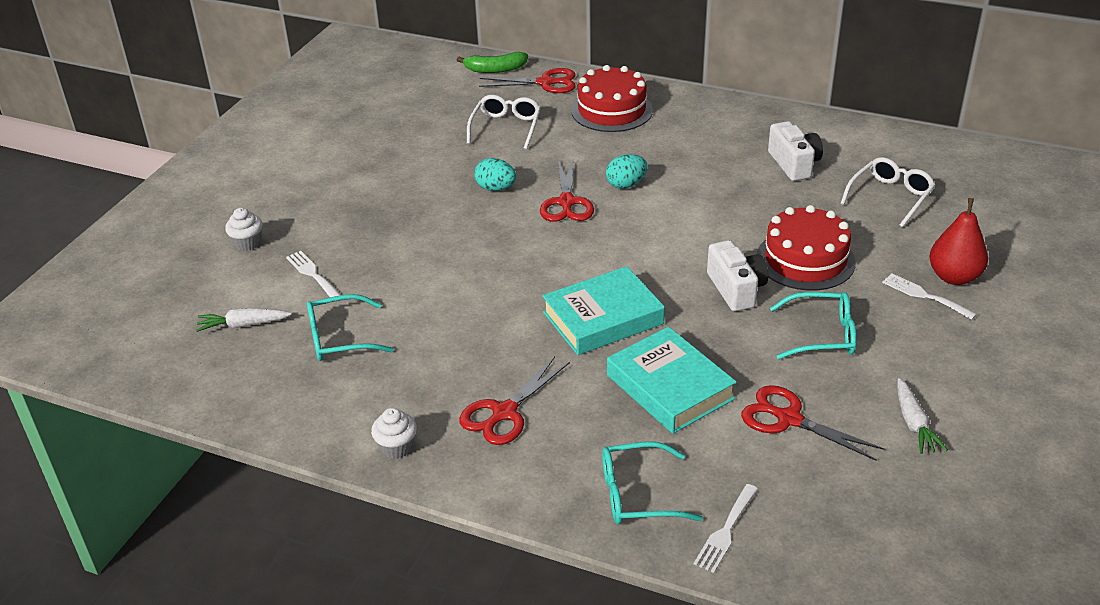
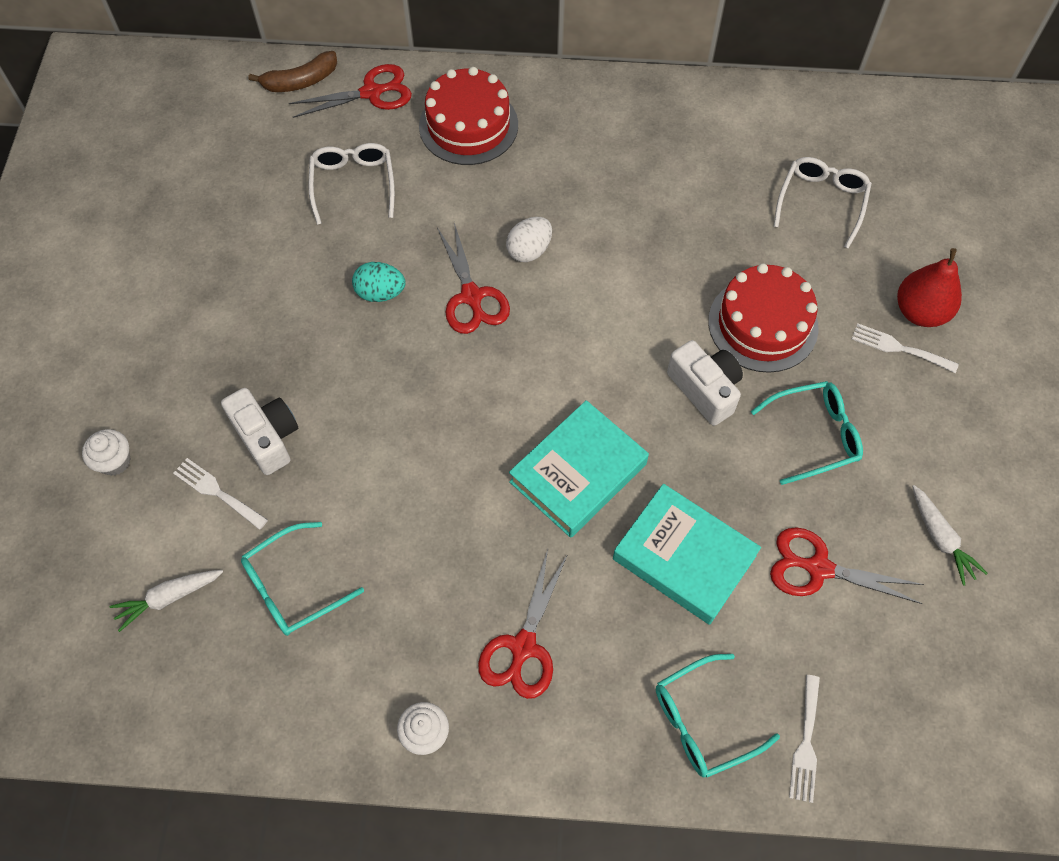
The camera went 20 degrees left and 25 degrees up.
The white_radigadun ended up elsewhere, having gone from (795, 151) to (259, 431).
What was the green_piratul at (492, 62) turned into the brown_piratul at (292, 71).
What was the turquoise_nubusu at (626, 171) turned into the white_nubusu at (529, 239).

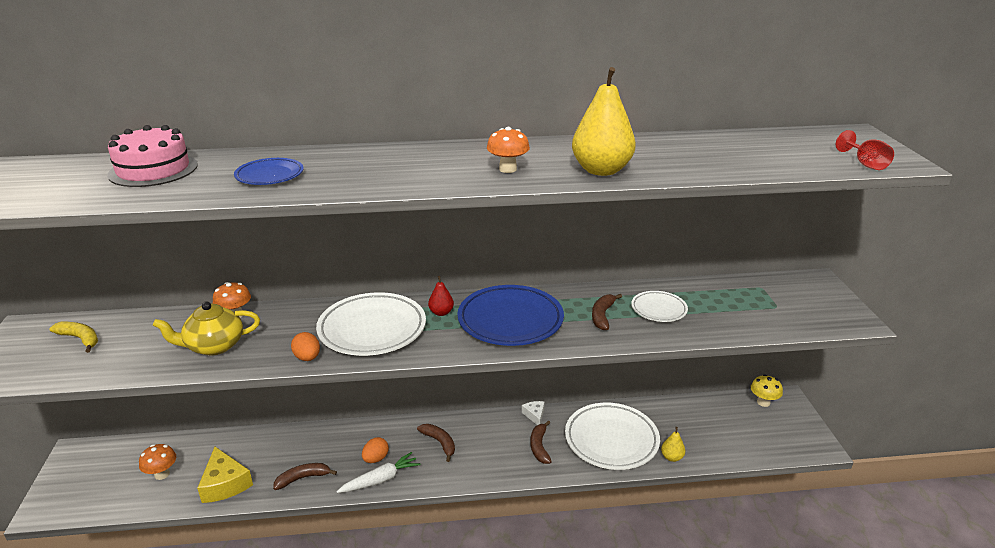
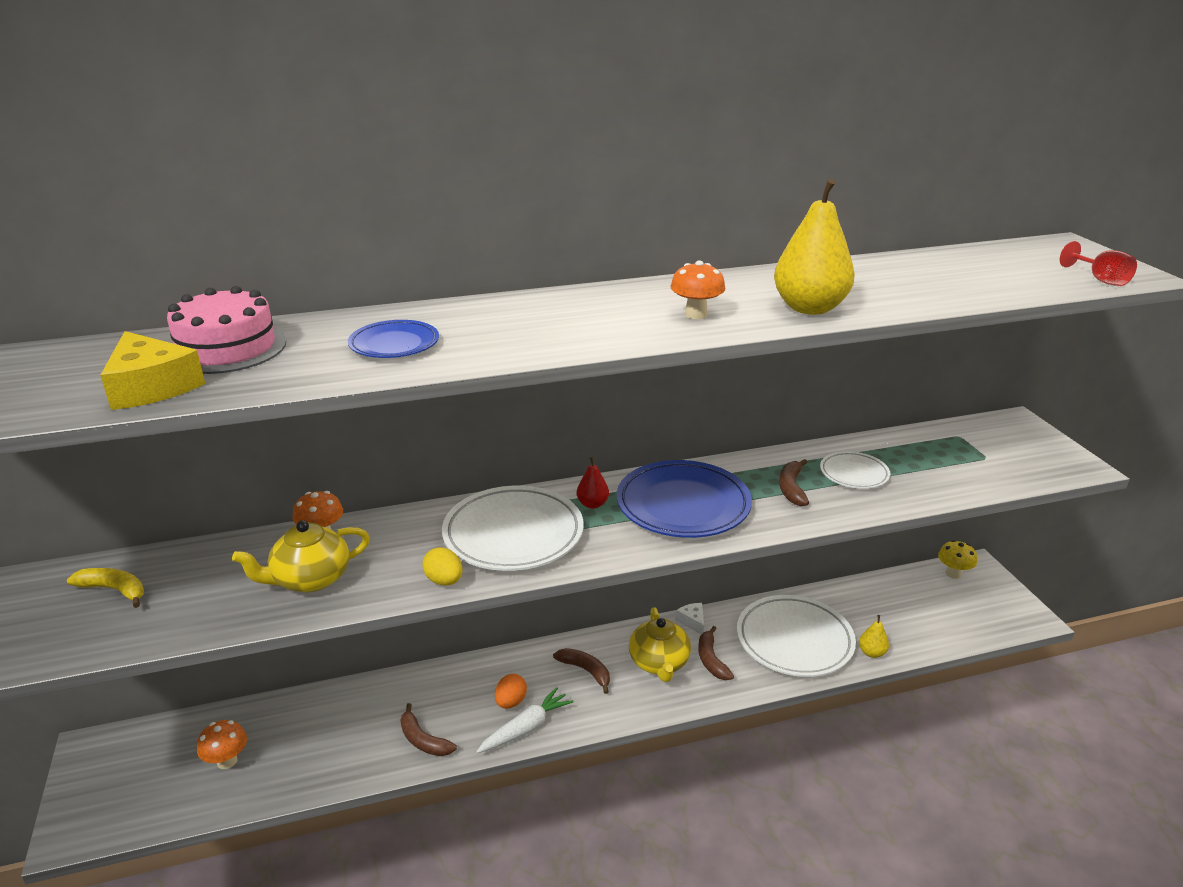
The camera went 10 degrees left and 0 degrees up.
The second view gained the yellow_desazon at (660, 644).
The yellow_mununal ended up elsewhere, having gone from (225, 475) to (152, 370).
What was the orange_nubusu at (305, 346) turned into the yellow_nubusu at (442, 566).
The brown_piratul at (305, 476) ended up facing another way, 105 degrees counterclockwise from before.

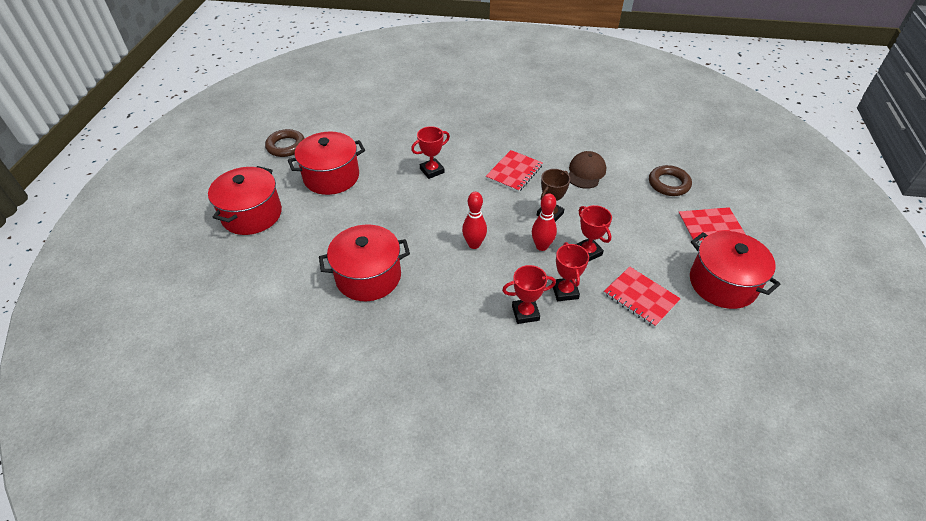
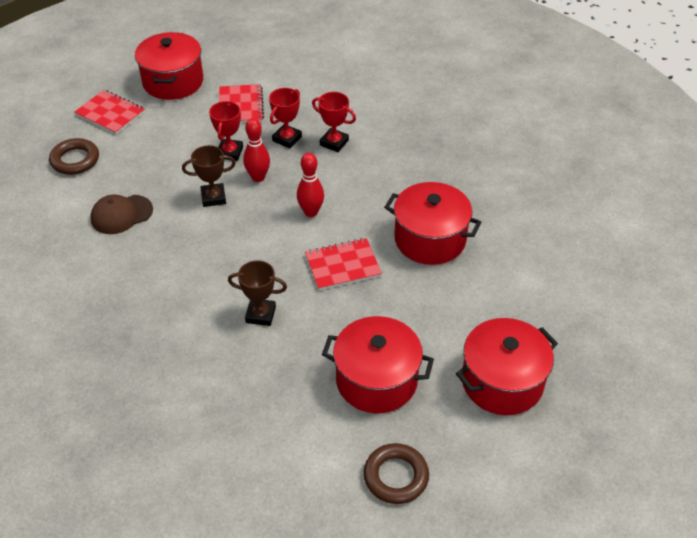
The camera went 140 degrees left and 0 degrees up.
The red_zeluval ended up elsewhere, having gone from (514, 171) to (343, 264).
What was the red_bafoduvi at (430, 152) turned into the brown_bafoduvi at (257, 293).

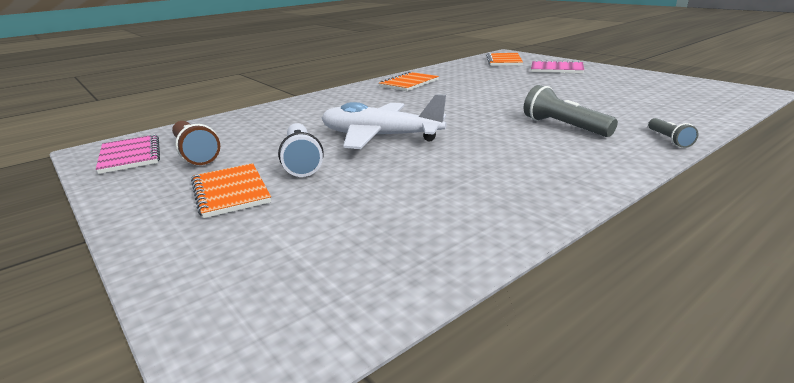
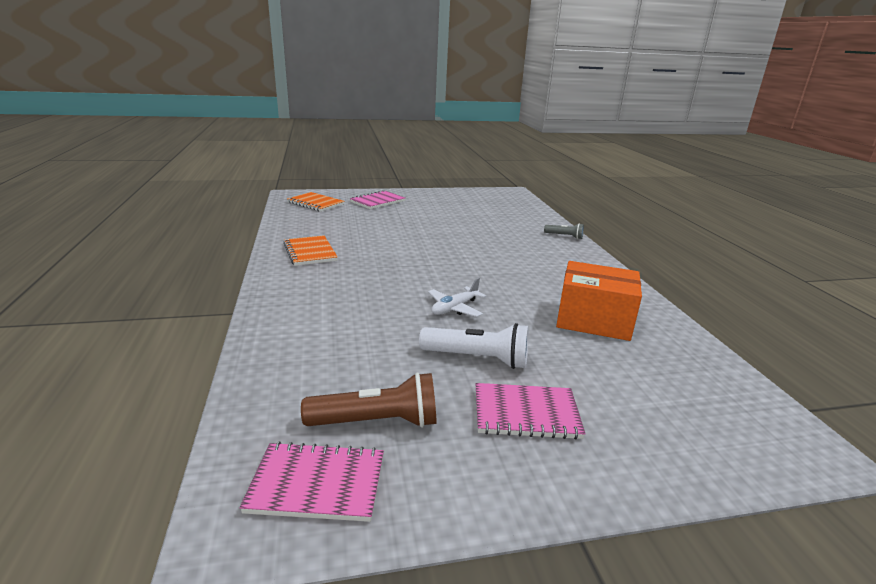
The camera went 65 degrees left and 0 degrees up.
The second view lost the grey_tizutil at (571, 111).
The second view gained the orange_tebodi at (599, 301).
What was the orange_zeluval at (231, 190) turned into the pink_zeluval at (531, 411).
The size of the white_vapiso at (384, 121) changed by a factor of 0.51.

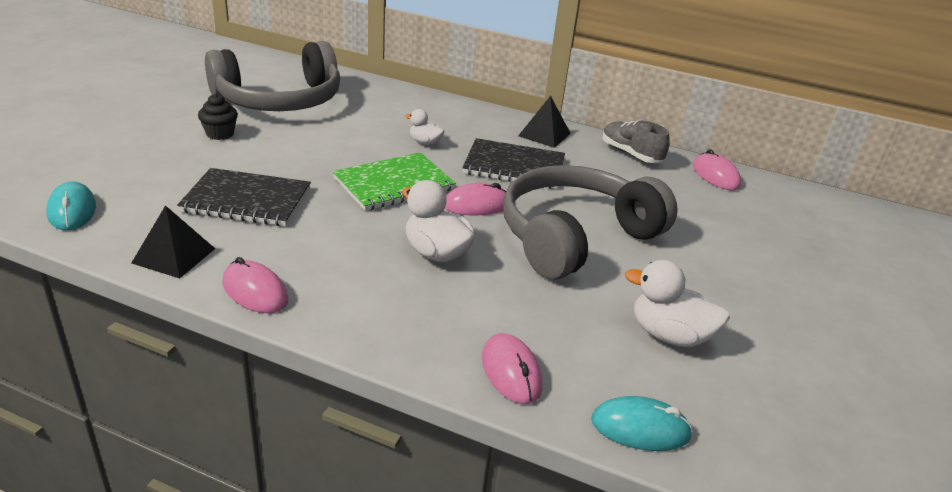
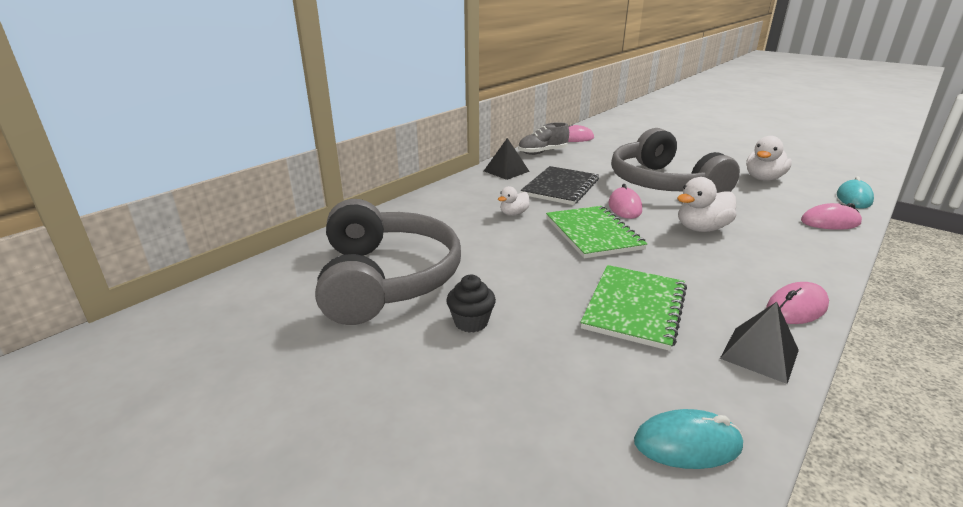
The camera went 70 degrees left and 5 degrees down.
What was the black_zeluval at (244, 197) turned into the green_zeluval at (633, 308).

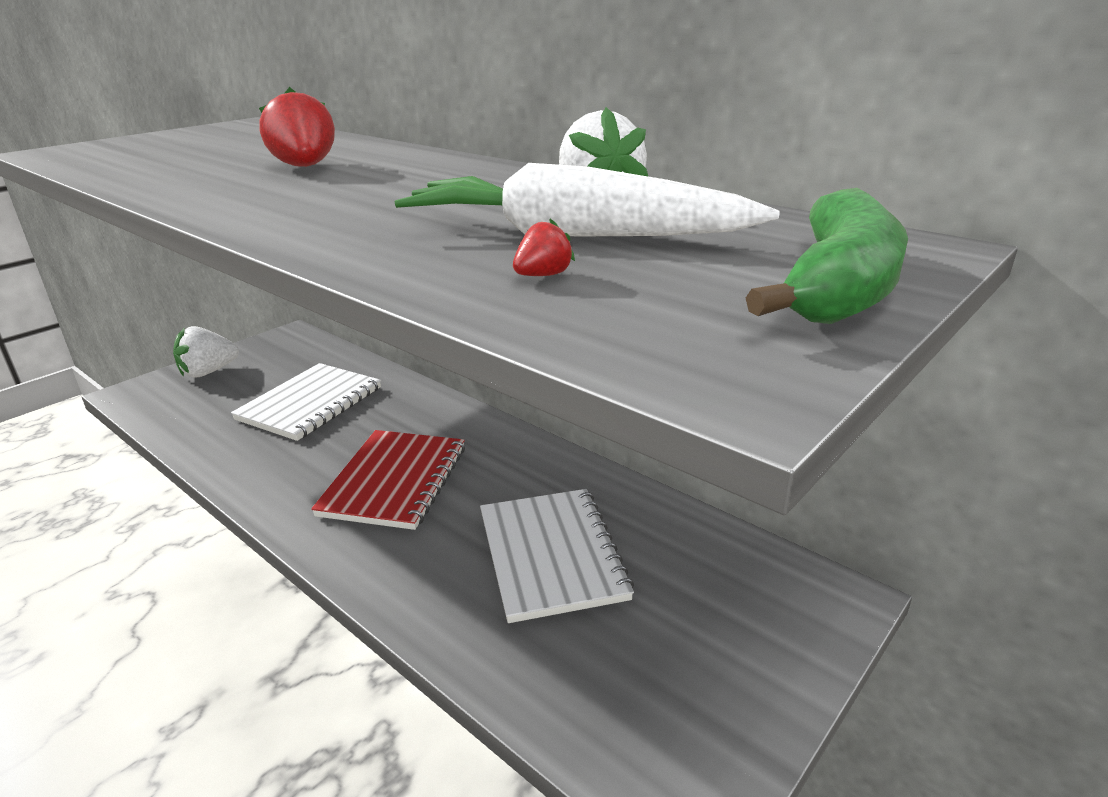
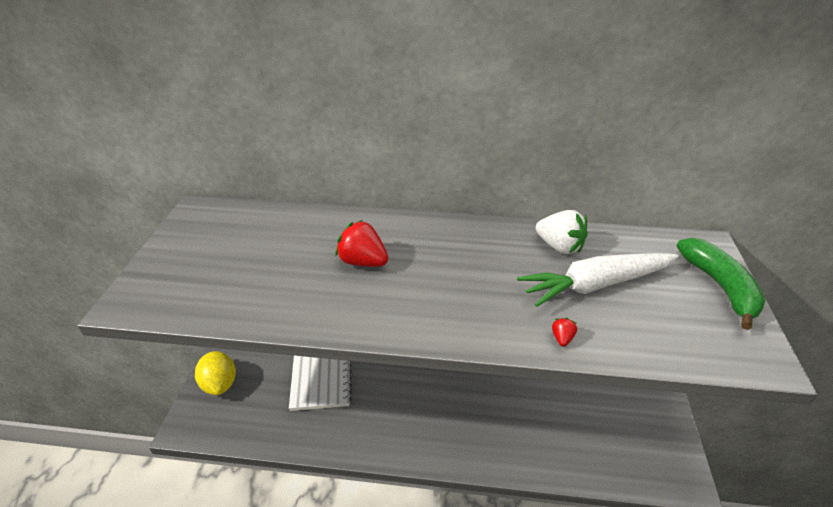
The camera went 35 degrees left and 10 degrees up.
The second view lost the red_zeluval at (388, 480).
The second view lost the white_zeluval at (557, 556).
The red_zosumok ended up elsewhere, having gone from (544, 247) to (564, 332).
Where the white_zosumok stood at (206, 352), the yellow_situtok came to stand at (215, 373).

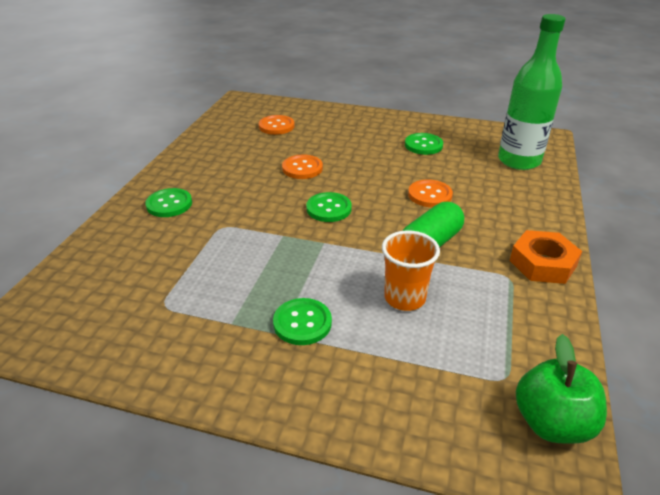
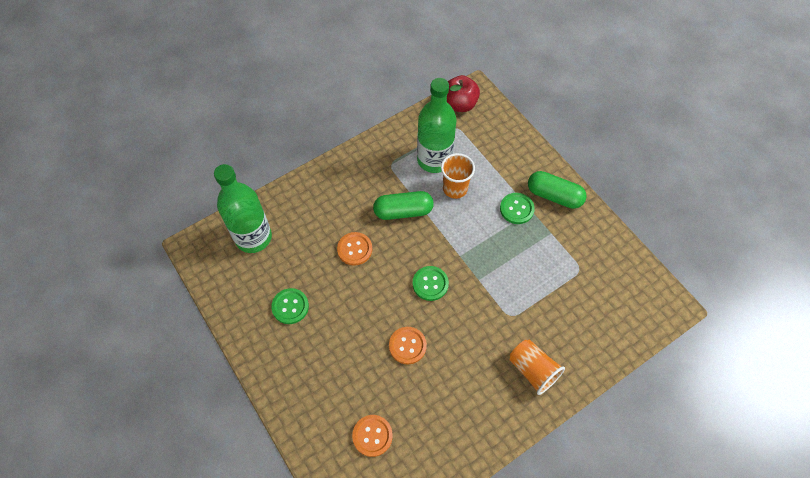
The camera went 140 degrees left and 25 degrees up.
The second view lost the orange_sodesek at (546, 257).
The second view gained the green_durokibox at (437, 125).
The second view gained the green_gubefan at (557, 190).
Where the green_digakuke stood at (168, 202), the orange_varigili came to stand at (537, 367).
What was the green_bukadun at (561, 389) turned into the red_bukadun at (463, 93).

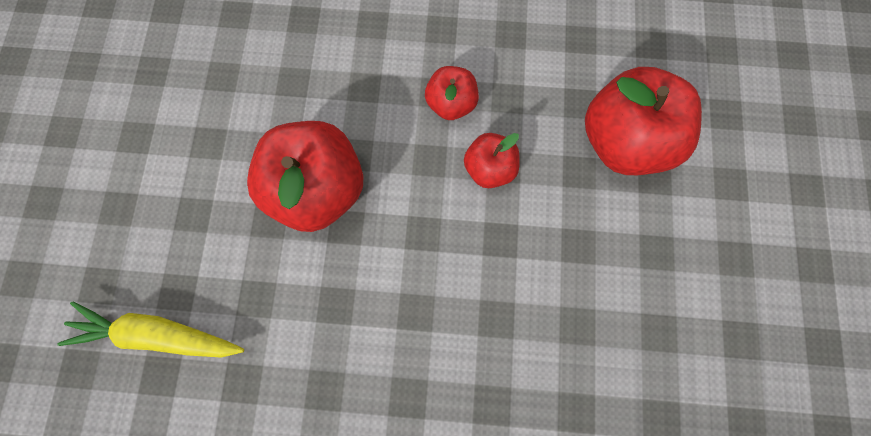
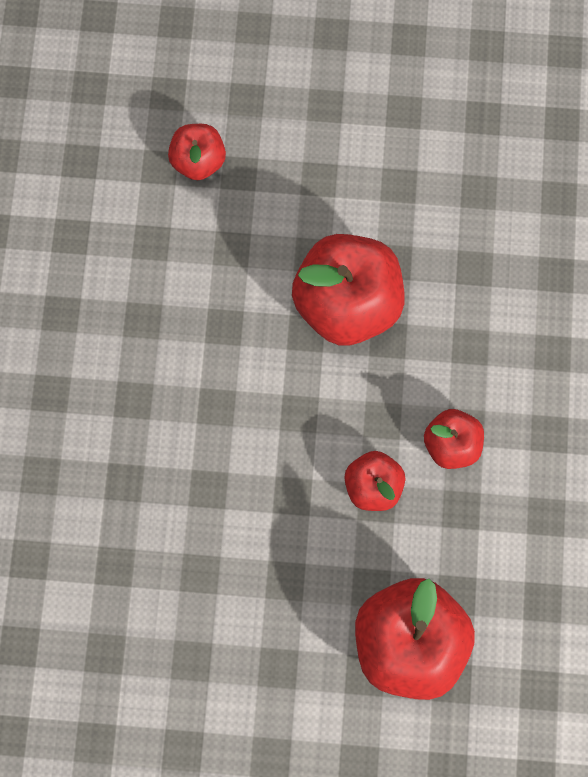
The camera went 90 degrees right and 0 degrees up.
Where the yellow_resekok stood at (151, 330), the red_bukadun came to stand at (197, 152).

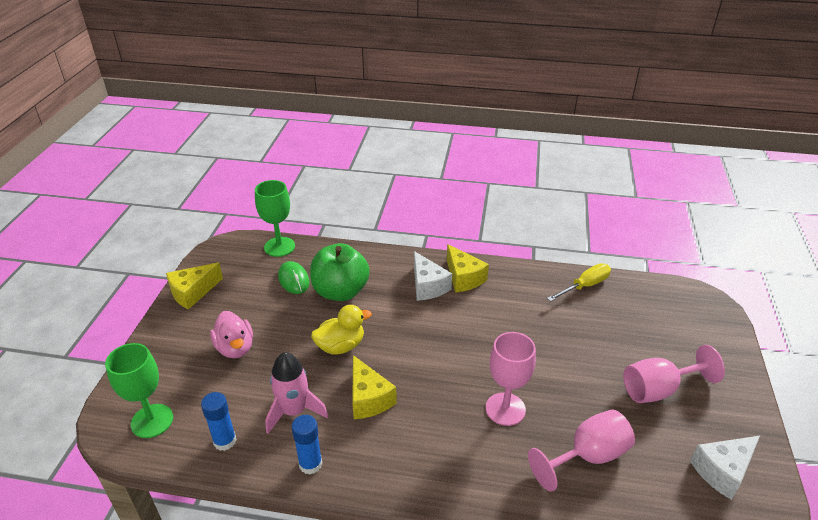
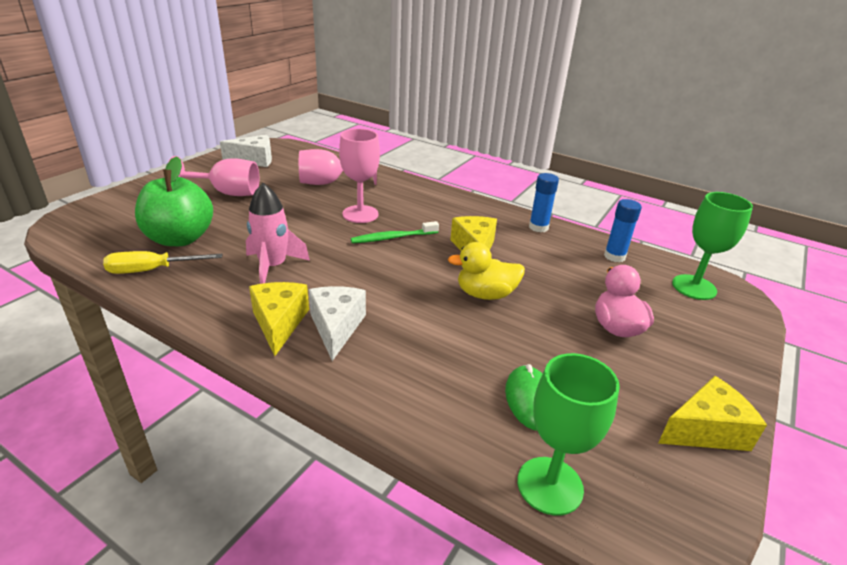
The camera went 160 degrees left and 5 degrees down.
The second view gained the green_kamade at (395, 232).
The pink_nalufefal ended up elsewhere, having gone from (296, 393) to (278, 233).
The green_bukadun ended up elsewhere, having gone from (340, 272) to (174, 201).

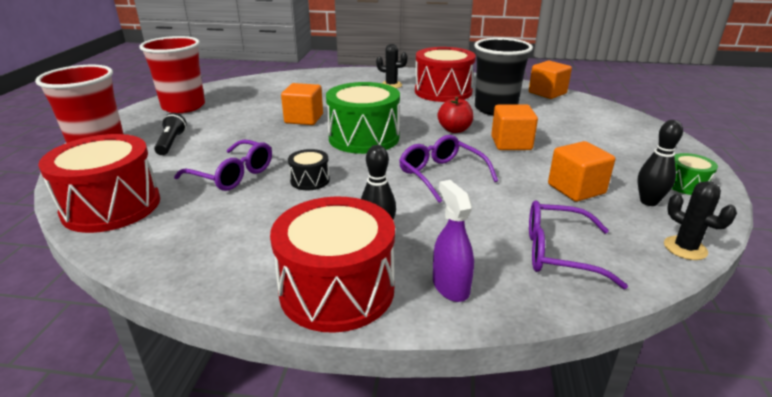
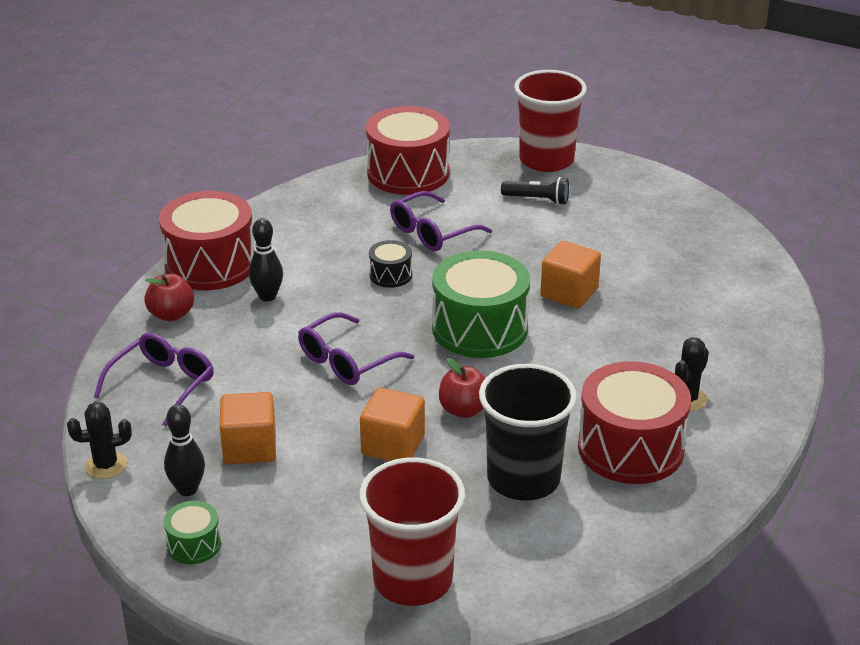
The camera went 110 degrees right and 5 degrees up.
The second view lost the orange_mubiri at (550, 80).
The red_varigili ended up elsewhere, having gone from (172, 74) to (412, 532).
Where the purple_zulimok stood at (453, 241), the red_bukadun came to stand at (169, 297).
The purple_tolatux at (448, 169) ended up facing another way, 150 degrees clockwise from before.

